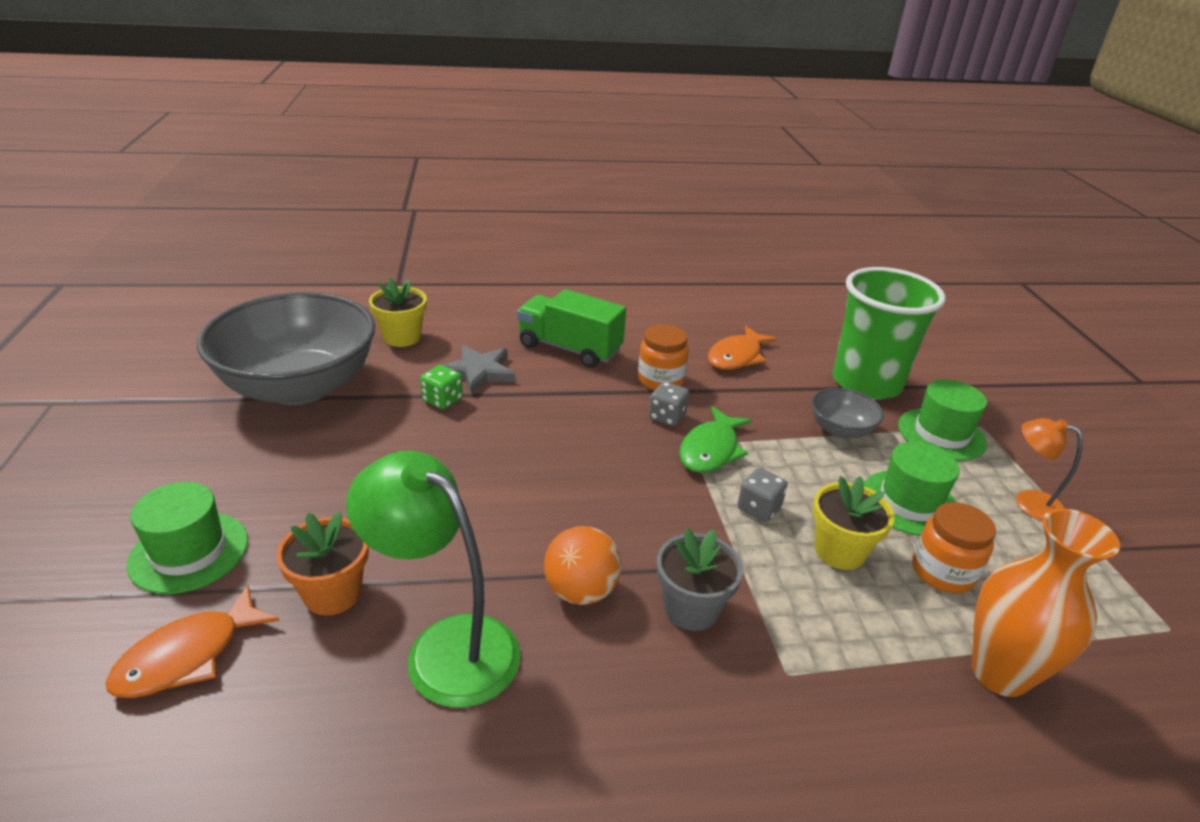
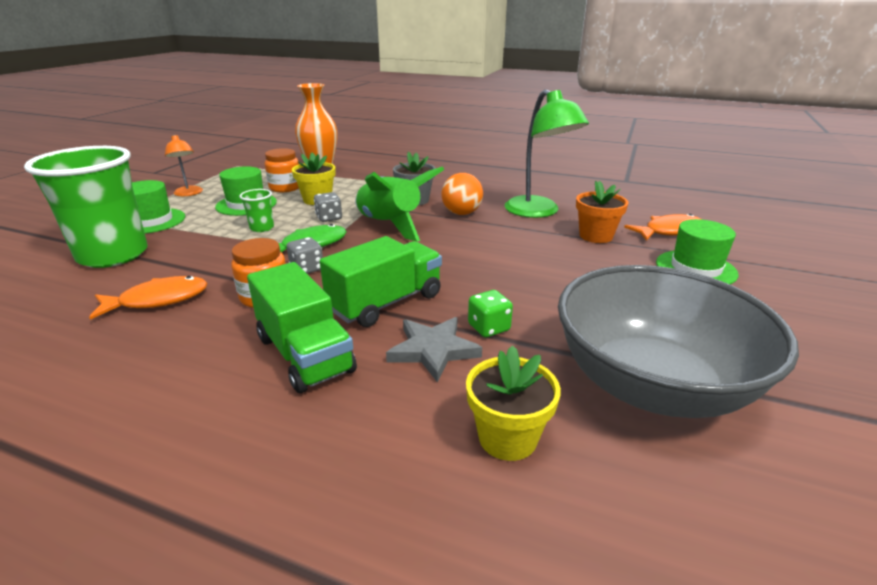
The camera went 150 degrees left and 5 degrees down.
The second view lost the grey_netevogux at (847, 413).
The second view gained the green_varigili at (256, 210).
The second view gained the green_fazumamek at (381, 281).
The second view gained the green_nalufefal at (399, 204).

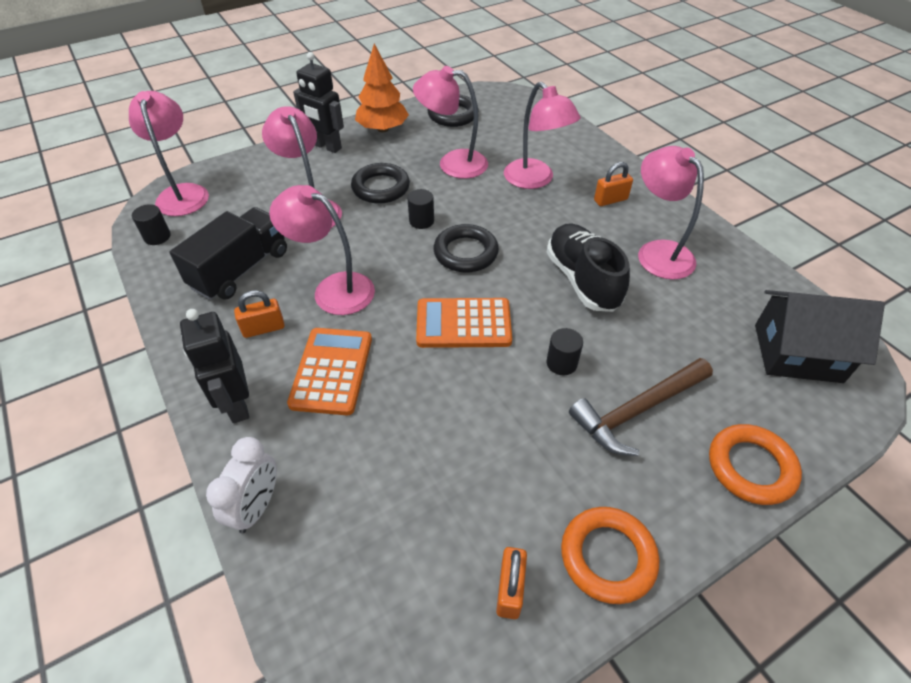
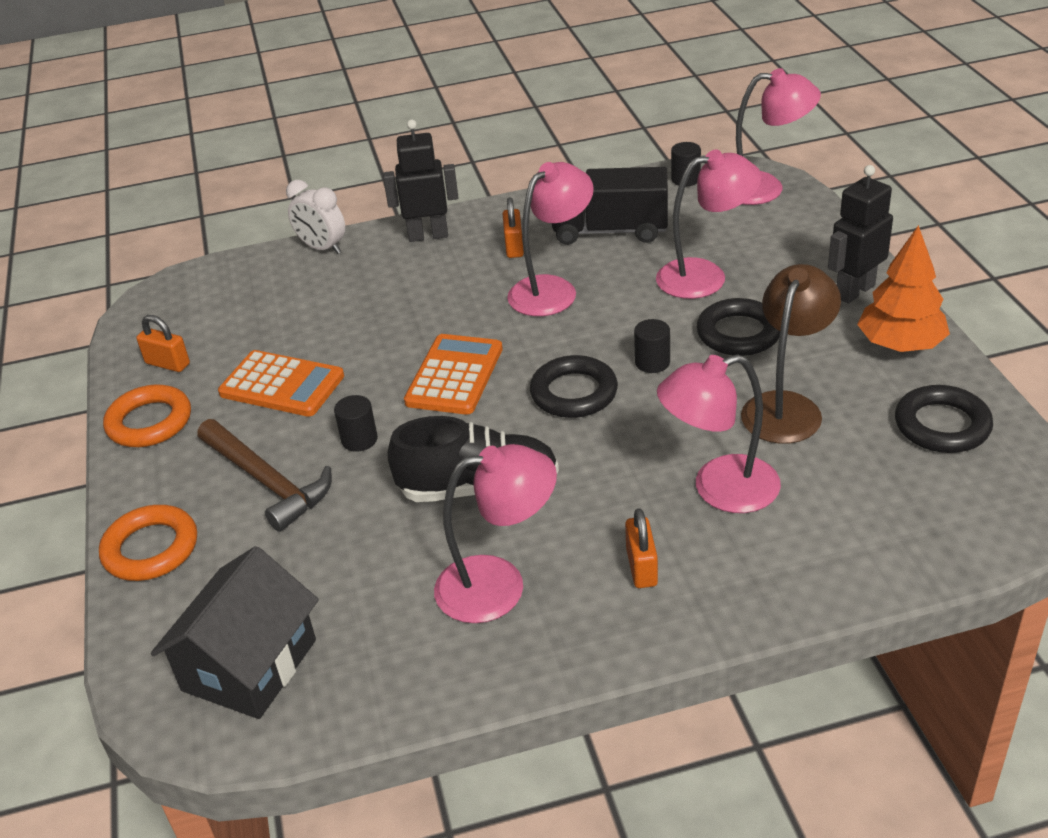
The camera went 110 degrees right and 10 degrees down.
The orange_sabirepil ended up elsewhere, having gone from (329, 371) to (281, 383).
What was the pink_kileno at (450, 122) turned into the brown_kileno at (791, 354).
The black_fazumamek at (228, 253) ended up facing another way, 135 degrees clockwise from before.
The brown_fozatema at (641, 407) ended up facing another way, 150 degrees clockwise from before.

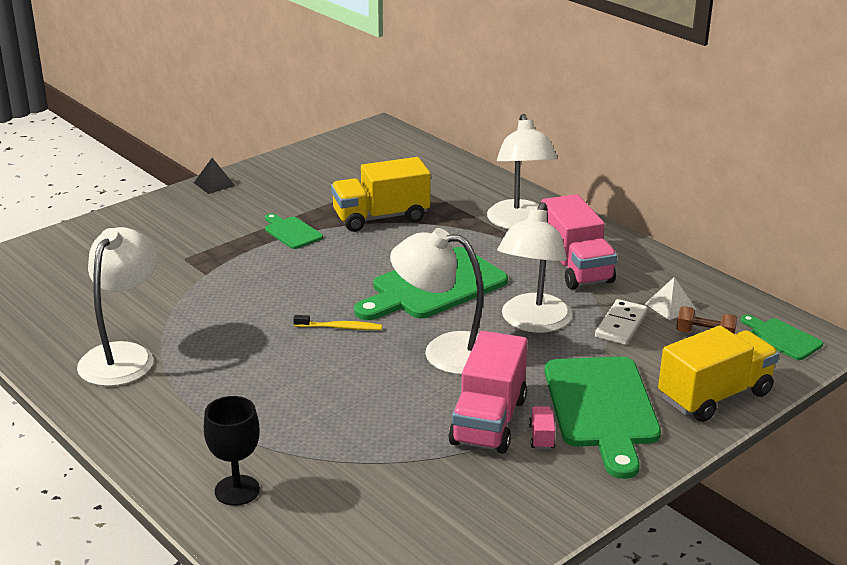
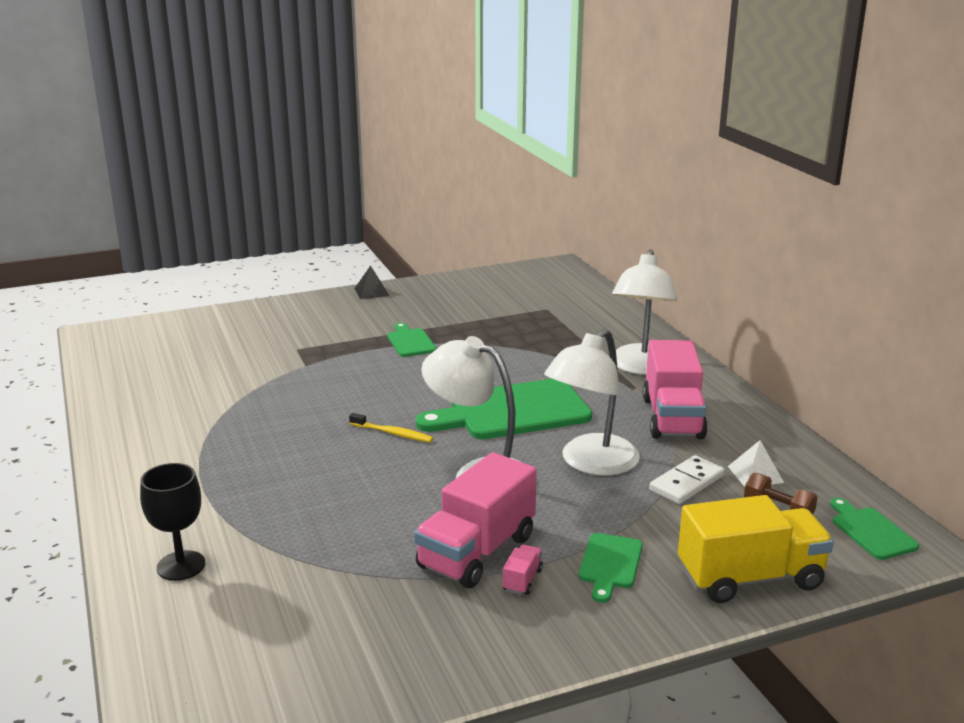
The camera went 20 degrees right and 5 degrees down.
The second view lost the white_kileno at (117, 306).
The second view lost the yellow_fazumamek at (381, 194).
The size of the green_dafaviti at (602, 417) changed by a factor of 0.49.

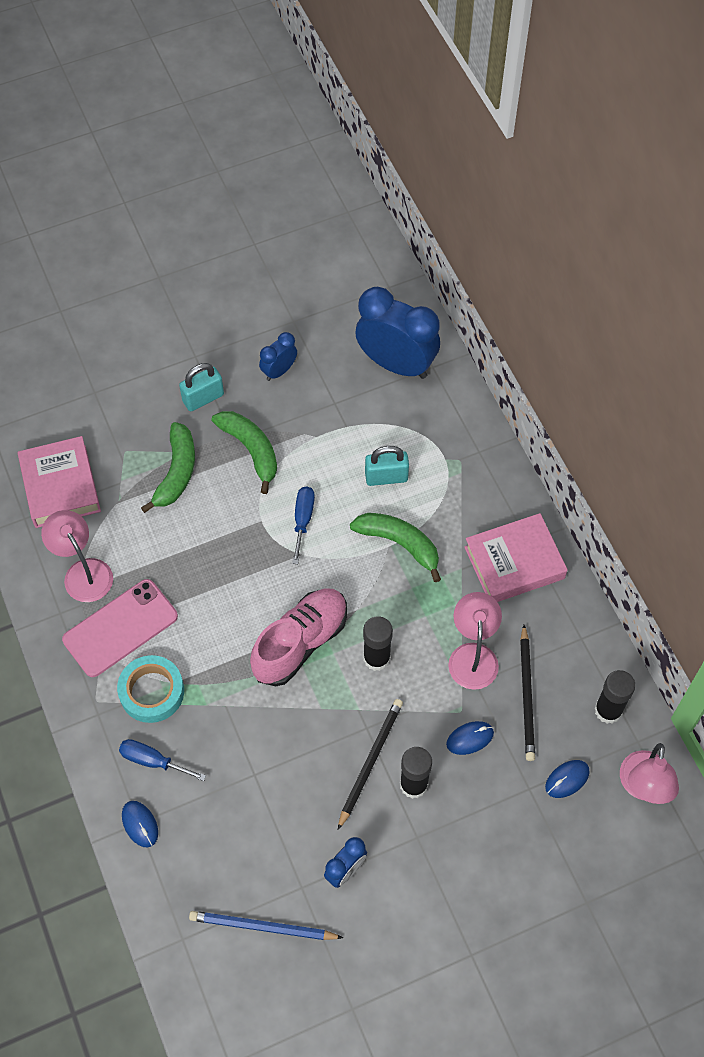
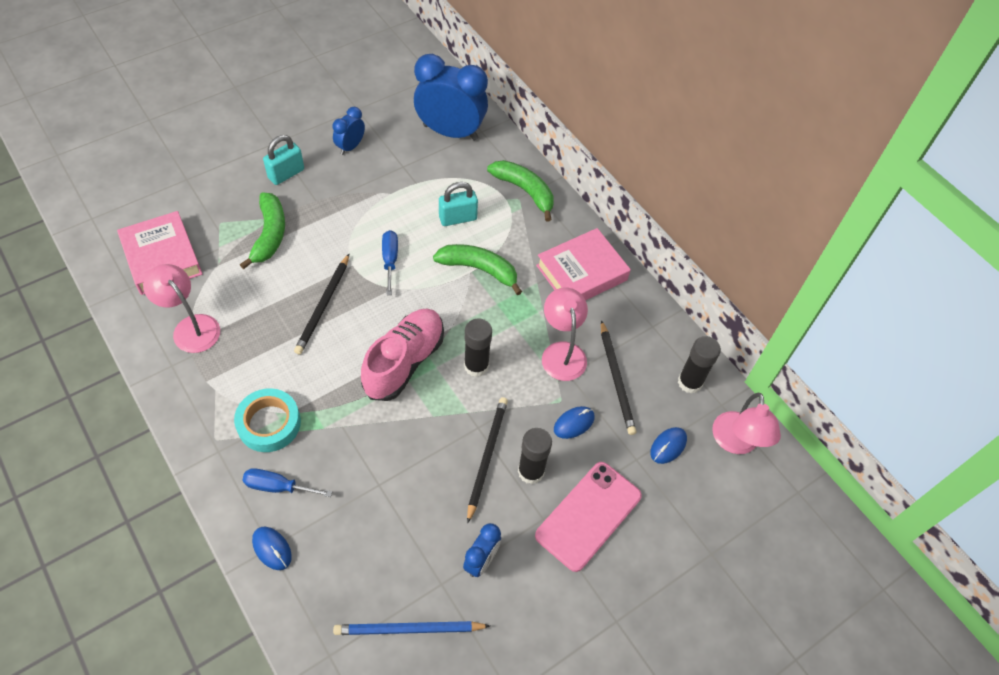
The camera went 15 degrees left and 5 degrees down.
The second view gained the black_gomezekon at (321, 304).
The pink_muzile ended up elsewhere, having gone from (120, 628) to (588, 517).
The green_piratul ended up elsewhere, having gone from (244, 452) to (520, 191).

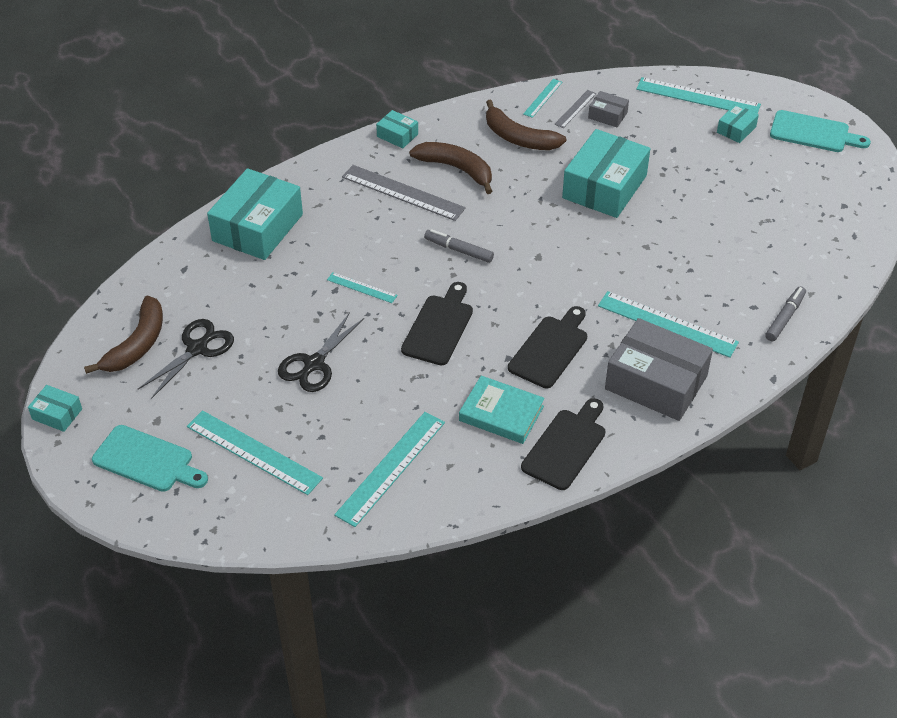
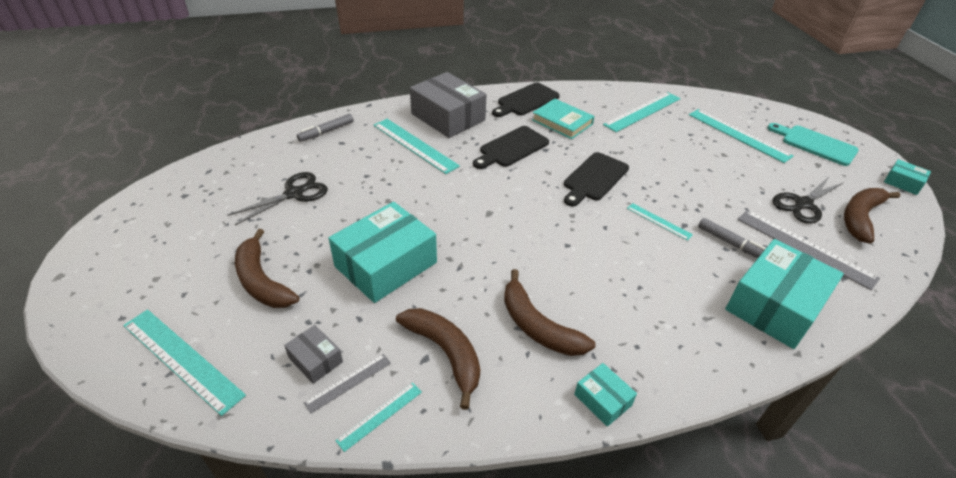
The camera went 165 degrees left and 5 degrees down.
The second view lost the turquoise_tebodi at (738, 123).
The second view lost the turquoise_dafaviti at (820, 131).
The second view gained the brown_piratul at (267, 268).
The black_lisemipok ended up elsewhere, having gone from (321, 352) to (278, 198).
The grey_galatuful ended up elsewhere, having gone from (404, 193) to (808, 250).
The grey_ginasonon ended up elsewhere, having gone from (459, 246) to (732, 238).

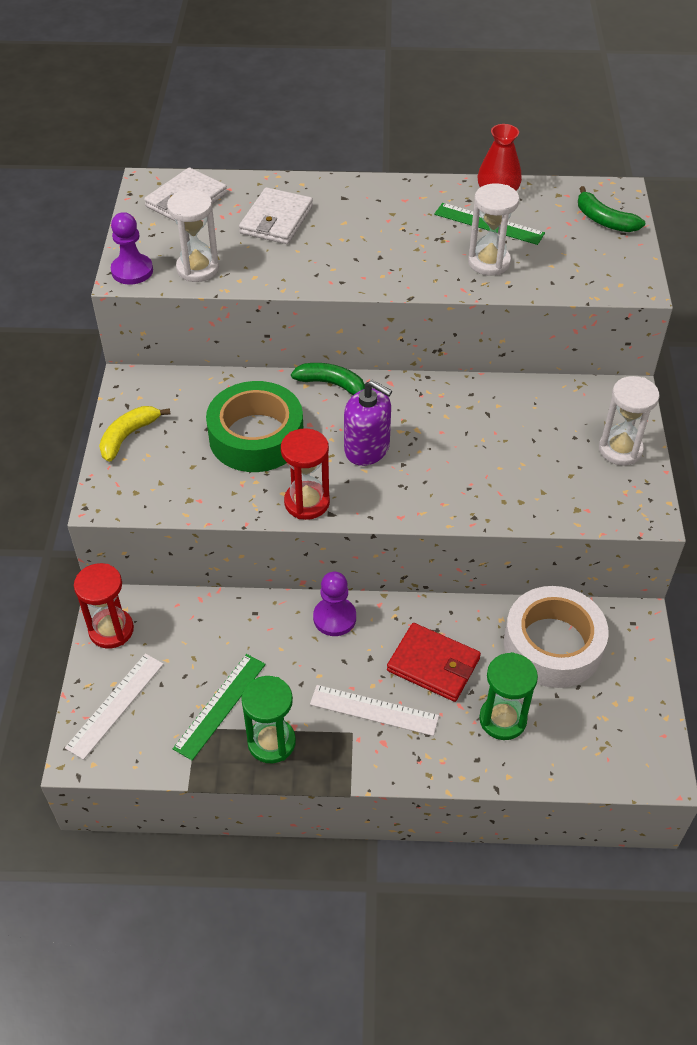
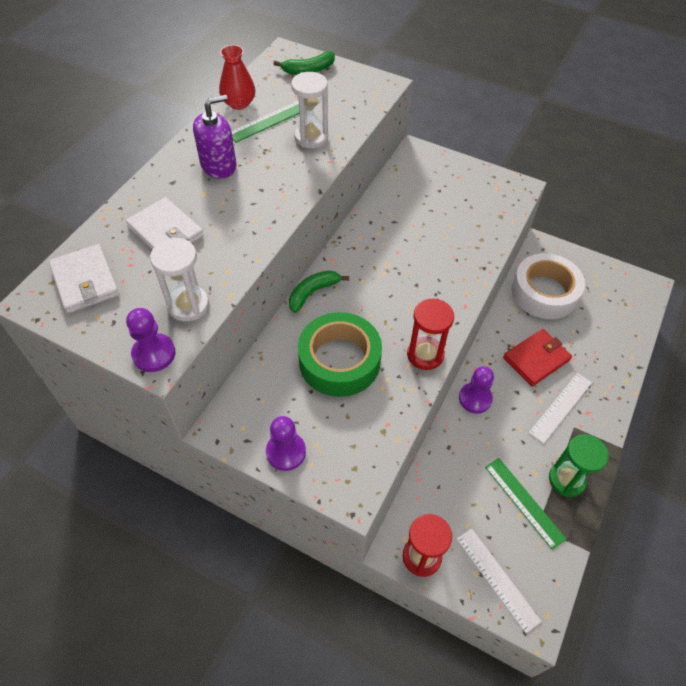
The camera went 65 degrees left and 5 degrees up.
The second view lost the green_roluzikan at (508, 696).
The second view lost the white_roluzikan at (629, 420).
The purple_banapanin ended up elsewhere, having gone from (368, 423) to (215, 137).
Where the yellow_piratul stood at (134, 434), the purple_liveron came to stand at (286, 443).

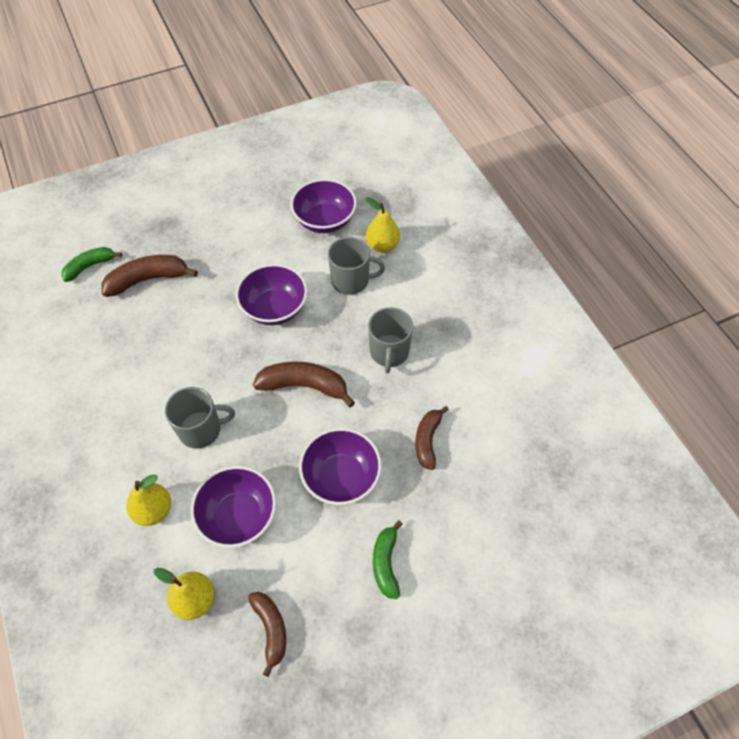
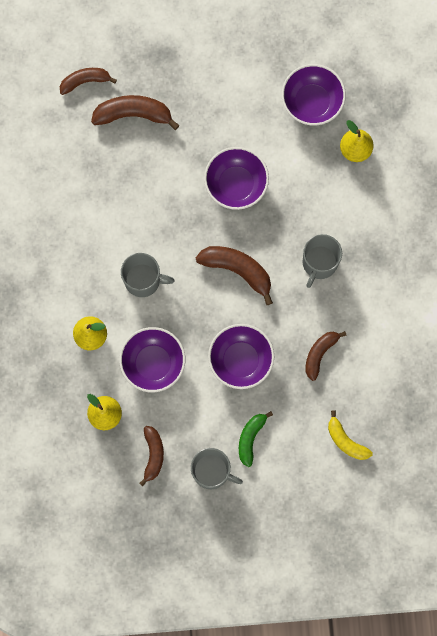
The camera went 20 degrees right and 20 degrees up.
The second view gained the yellow_piratul at (350, 435).
The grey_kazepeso ended up elsewhere, having gone from (356, 266) to (217, 468).
What was the green_piratul at (91, 264) turned into the brown_piratul at (88, 81).

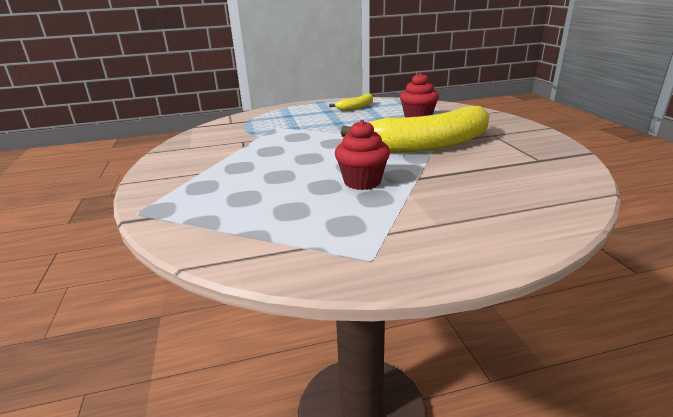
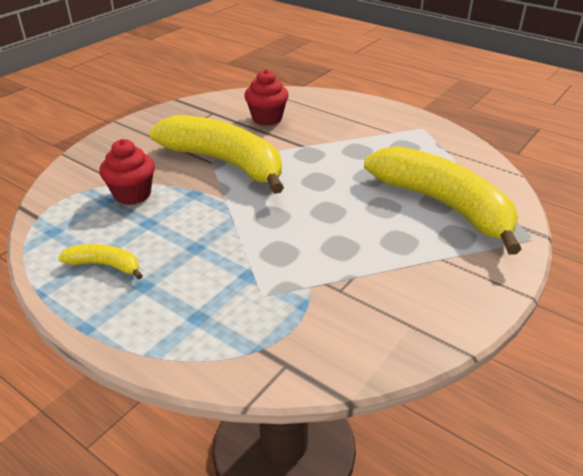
The camera went 130 degrees left and 10 degrees up.
The second view gained the yellow_piratul at (442, 200).
The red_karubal ended up elsewhere, having gone from (362, 155) to (266, 97).

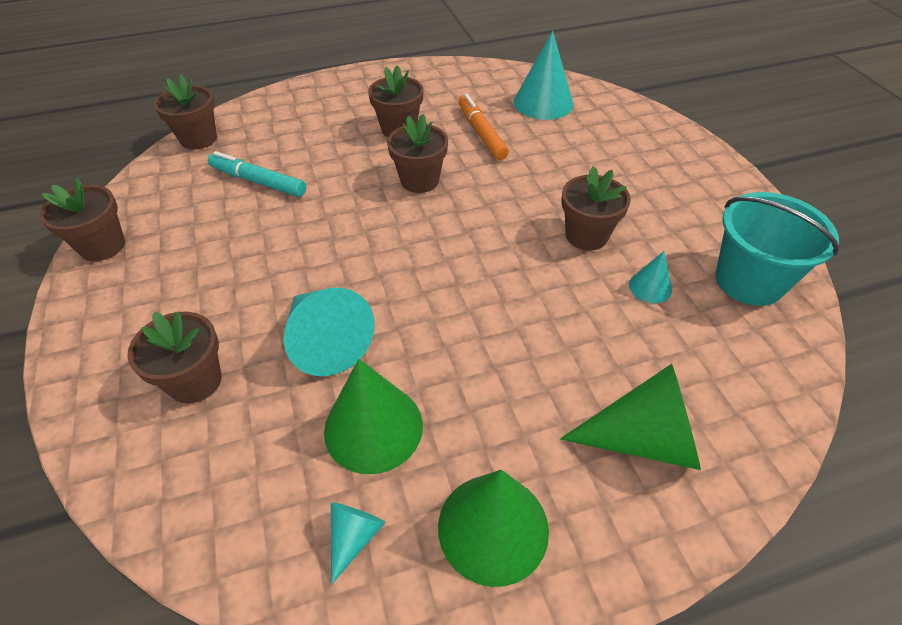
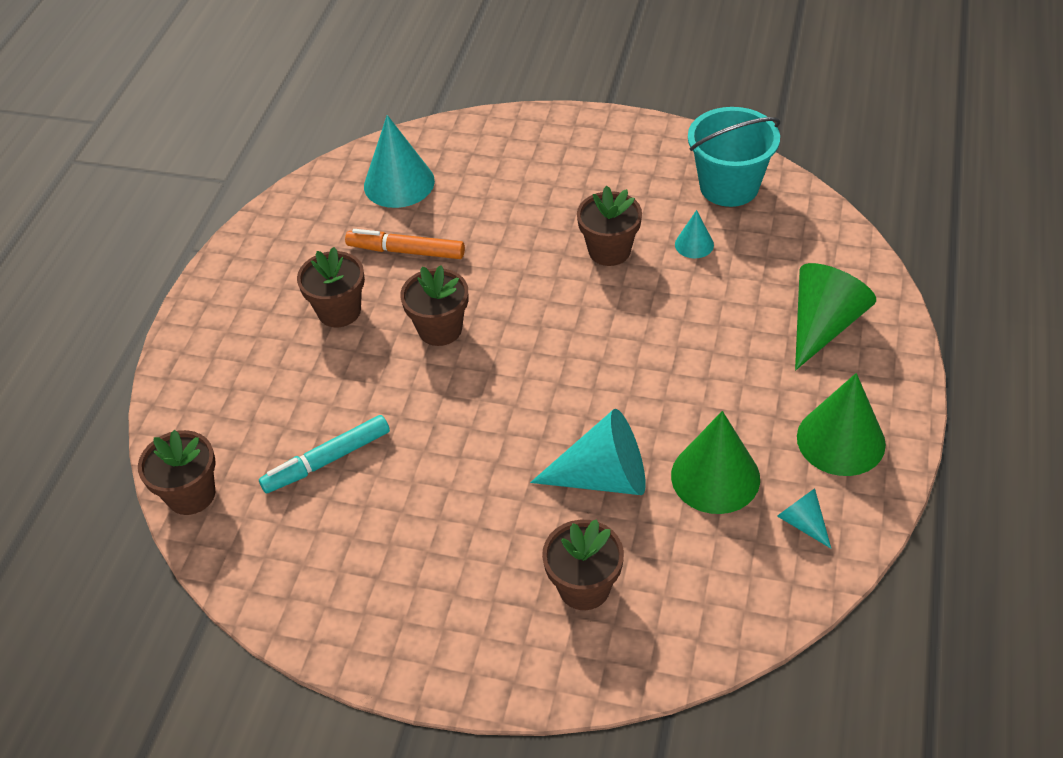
The camera went 55 degrees left and 0 degrees up.
The second view lost the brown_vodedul at (82, 219).

